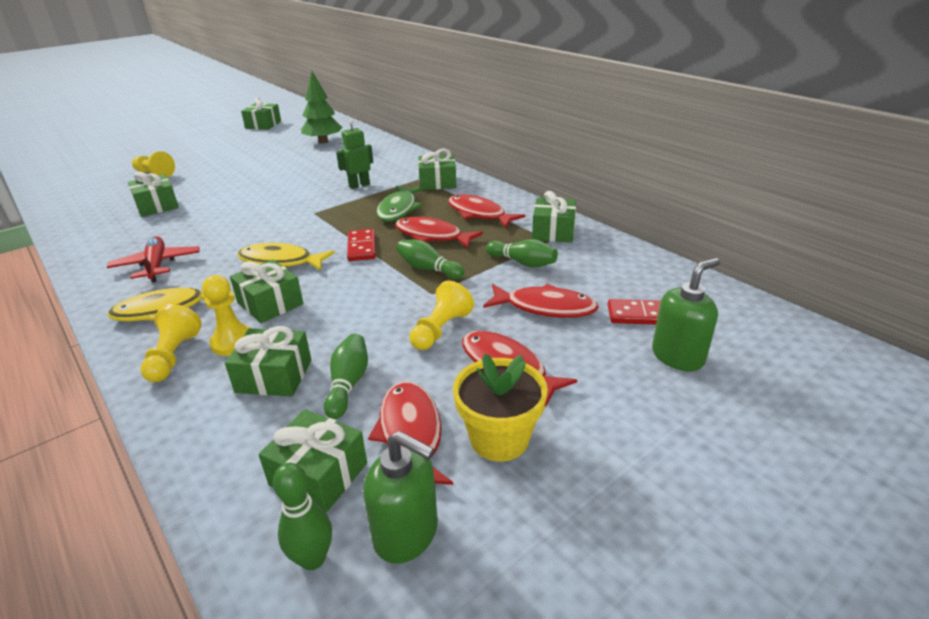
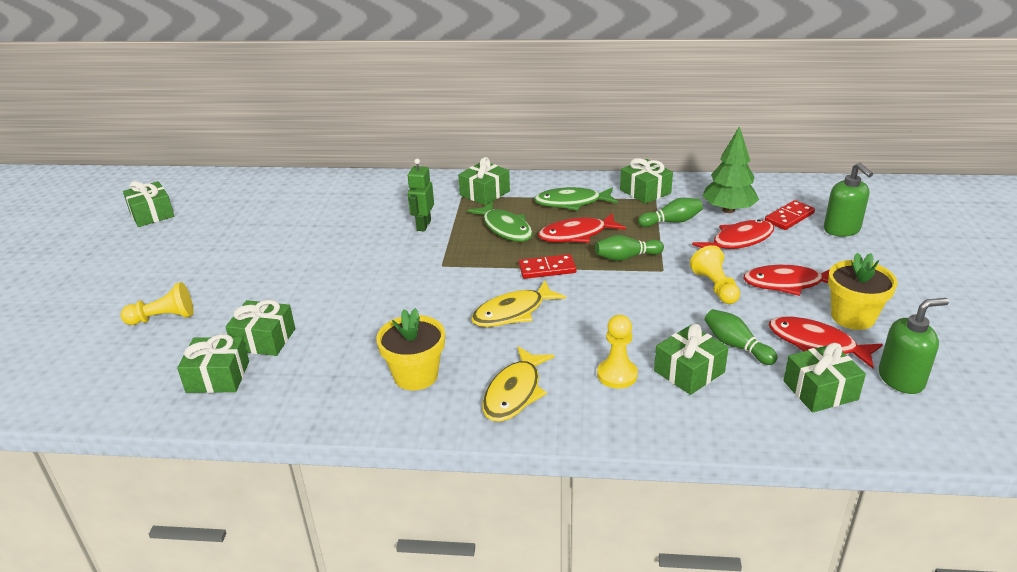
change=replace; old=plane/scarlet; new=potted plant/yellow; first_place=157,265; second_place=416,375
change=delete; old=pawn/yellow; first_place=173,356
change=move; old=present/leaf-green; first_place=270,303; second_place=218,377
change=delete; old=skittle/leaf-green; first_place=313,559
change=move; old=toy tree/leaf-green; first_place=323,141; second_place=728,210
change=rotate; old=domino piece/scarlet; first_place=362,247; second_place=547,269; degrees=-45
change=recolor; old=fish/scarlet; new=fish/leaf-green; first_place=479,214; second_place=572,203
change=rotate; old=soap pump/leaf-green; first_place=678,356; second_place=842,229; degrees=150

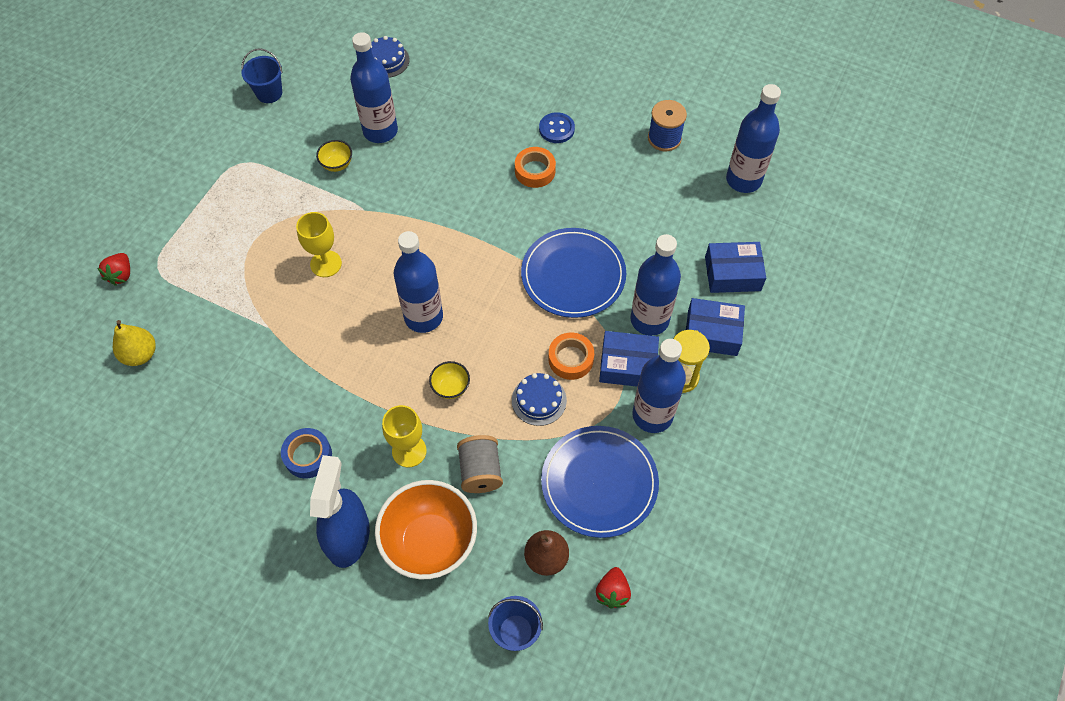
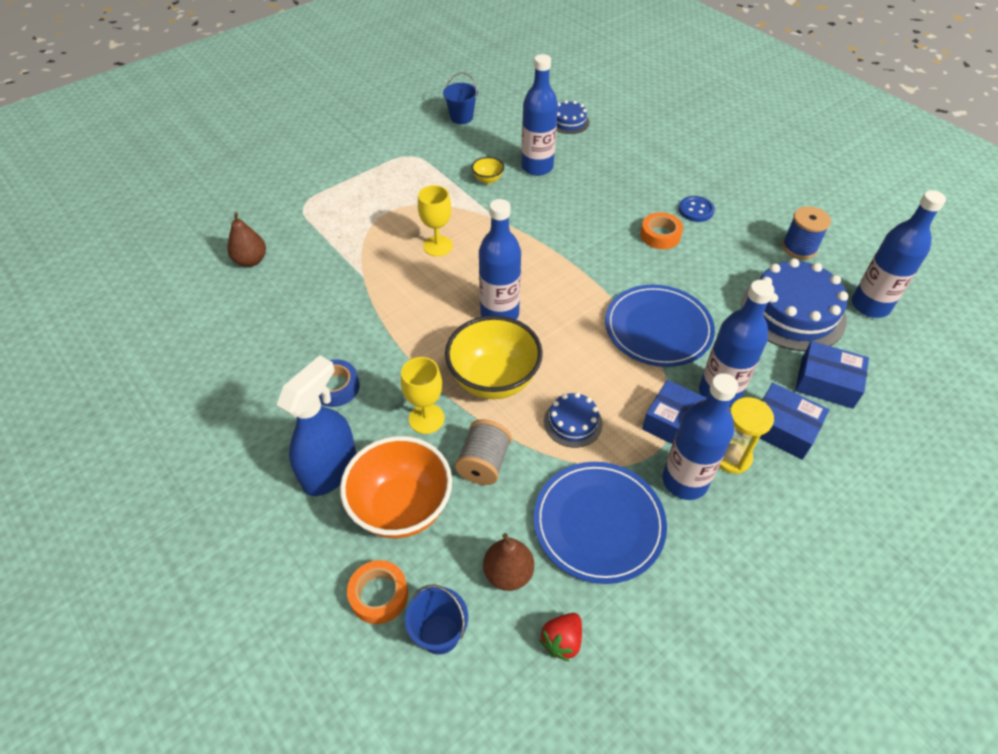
change=delete; old=toy strawberry/scarlet; first_place=121,275
change=recolor; old=toy pear/yellow; new=toy pear/russet; first_place=140,354; second_place=251,260
change=resize; old=bowl/yellow; first_place=451,387; second_place=494,380; factor=2.26
change=move; old=roll of tape/bright orange; first_place=571,359; second_place=379,595
change=insert; new=cake/cobalt; second_place=793,312

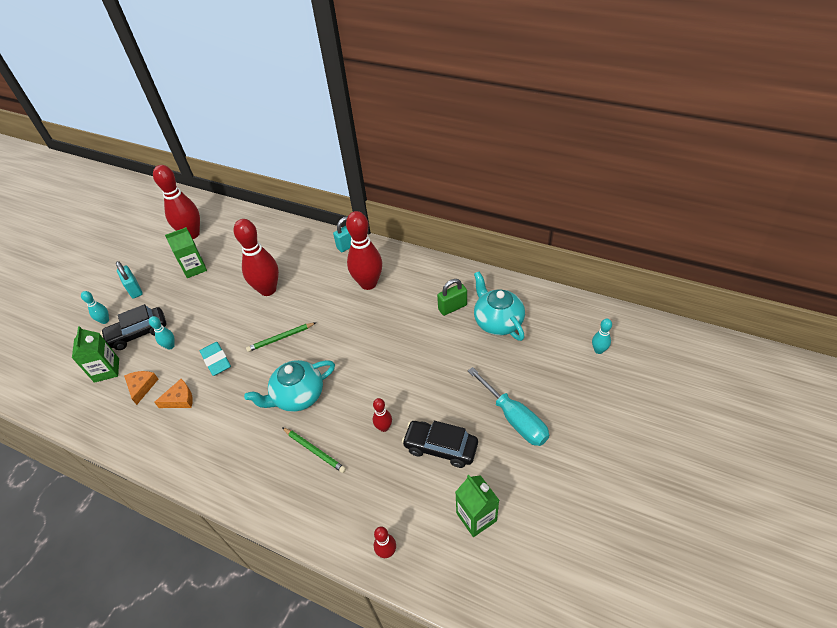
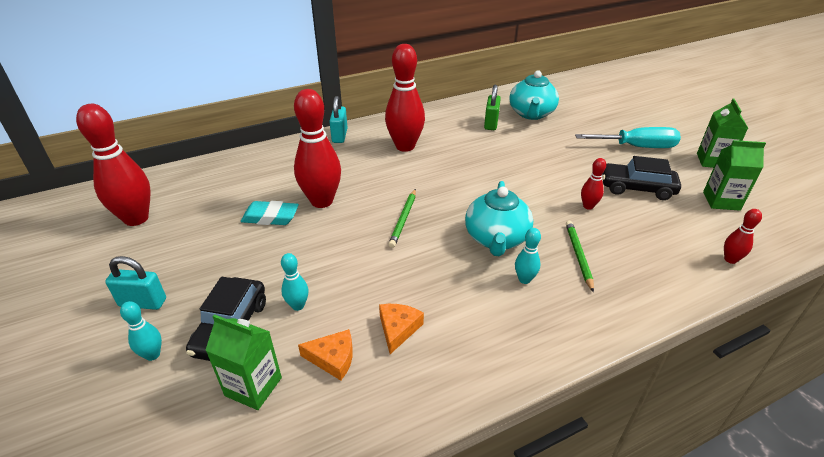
change=rotate; old=cheese wedge/bright orange; first_place=142,387; second_place=333,358; degrees=150
change=move; old=milk carton/leaf-green; first_place=194,268; second_place=712,161
change=move; old=gum eraser/turquoise; first_place=216,361; second_place=270,217
change=rotate; old=wooden pencil/leaf-green; first_place=314,451; second_place=578,256; degrees=-75
change=rotate; old=automobile/jet-black; first_place=440,447; second_place=636,188; degrees=45
change=rotate; old=china teapot/turquoise; first_place=497,322; second_place=531,114; degrees=-90
change=move; old=skittle/turquoise; first_place=598,350; second_place=524,279

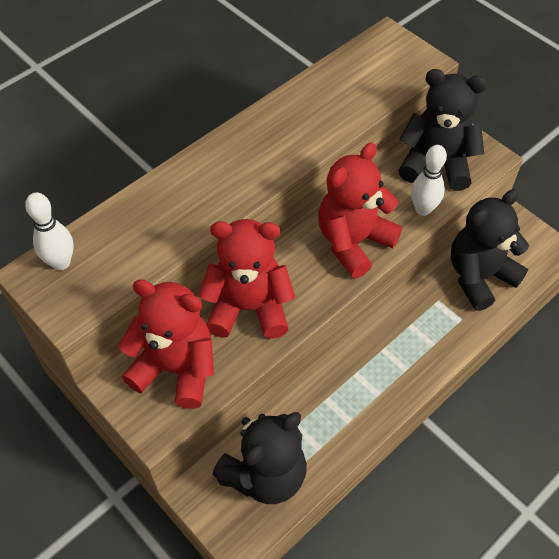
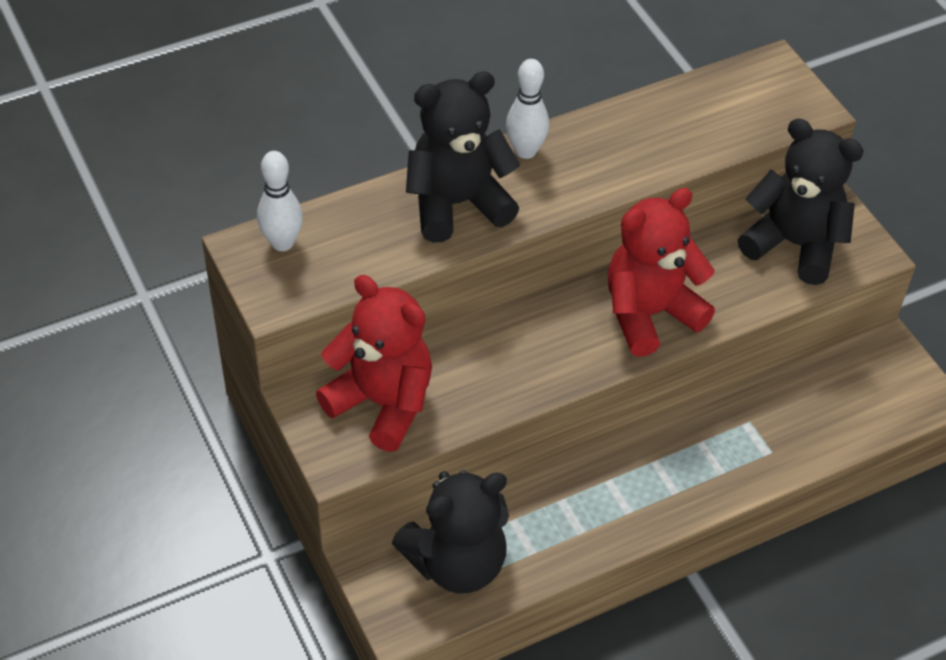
change=delete; old=teddy bear/scarlet; first_place=248,308
change=move; old=skittle/white; first_place=423,209; second_place=525,151
change=move; old=teddy bear/jet-black; first_place=479,276; second_place=457,204

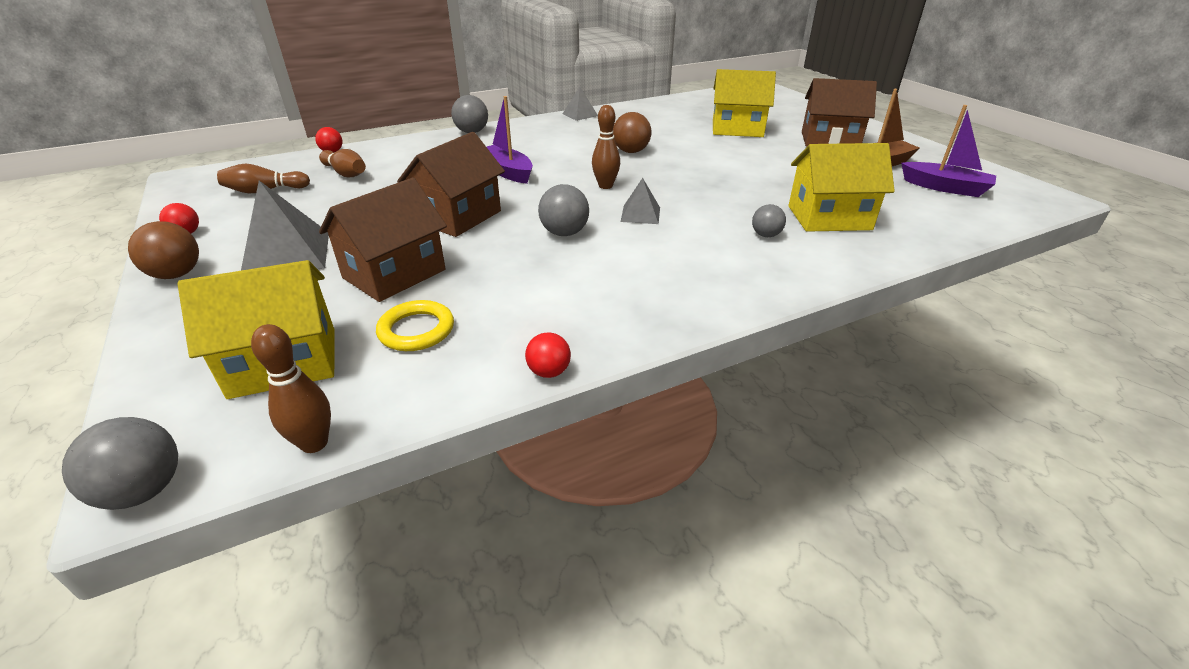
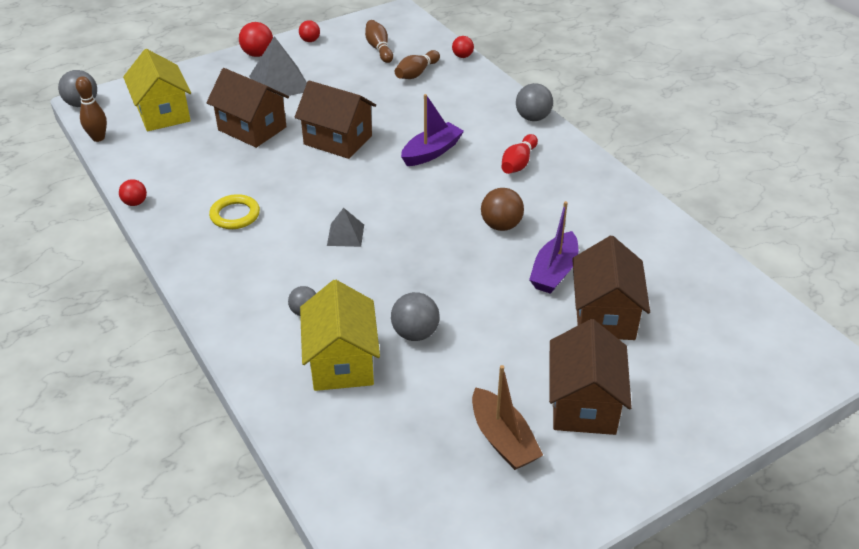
change=recolor; old=play ball/russet; new=play ball/scarlet; first_place=177,274; second_place=258,54
change=move; old=ring/yellow; first_place=416,330; second_place=235,215
change=move; old=play ball/gray; first_place=564,233; second_place=415,333
change=delete; old=pyramid shape/gray; first_place=580,114
change=delete; old=skittle/russet; first_place=605,186
change=recolor; old=house/yellow; new=house/russet; first_place=737,129; second_place=604,315
change=move; old=boat/royal purple; first_place=945,188; second_place=554,272
change=insert; new=skittle/scarlet; second_place=518,163

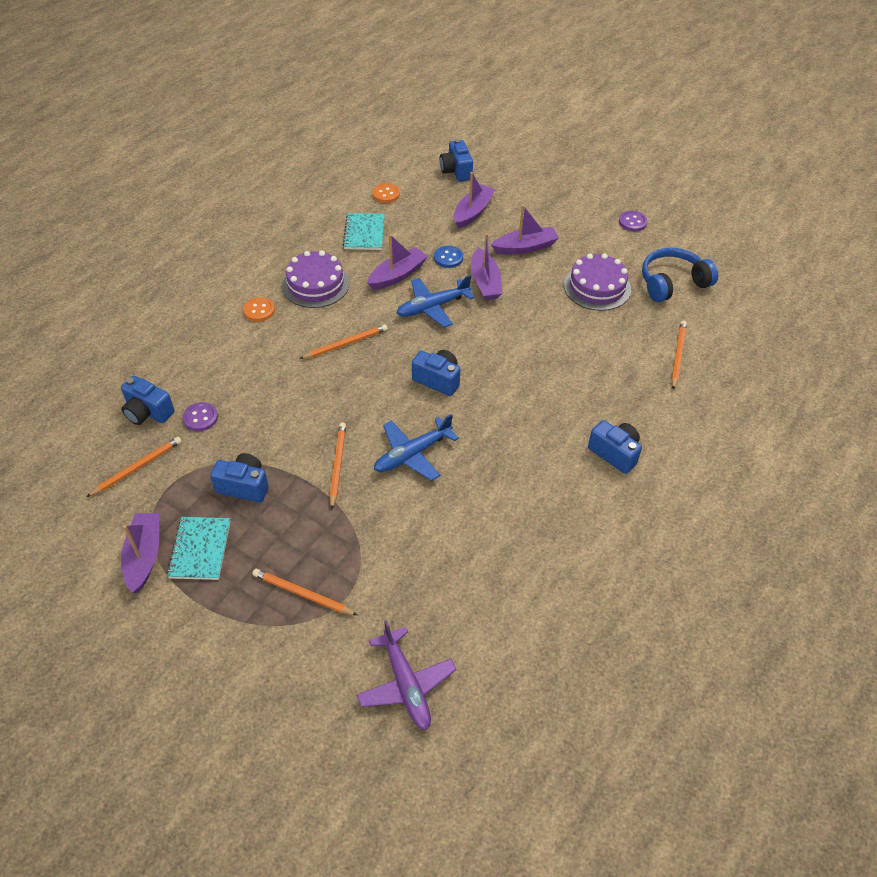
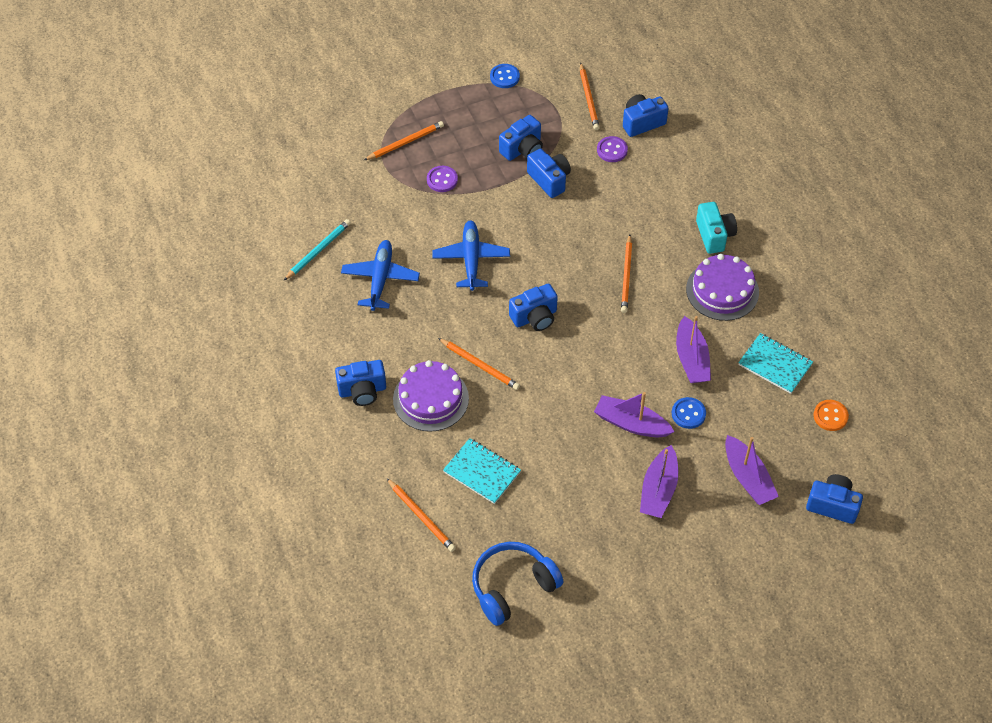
change=replace; old=boat/royal purple; new=shirt button/cobalt; first_place=144,556; second_place=504,77
change=move; old=notebook/turquoise; first_place=200,549; second_place=482,472
change=replace; old=shirt button/bright orange; new=camera/turquoise; first_place=259,310; second_place=714,235
change=move; old=wooden pencil/bright orange; first_place=337,465; second_place=480,365
change=delete; old=plane/royal purple; first_place=406,684
change=move; old=plane/cobalt; first_place=433,307; second_place=380,279
change=move; old=cake/royal purple; first_place=597,287; second_place=430,398
change=move; old=shirt button/royal purple; first_place=632,222; second_place=442,180
change=rotate; old=over-ear headphones/cobalt; first_place=672,283; second_place=512,587; degrees=-135
change=insert; new=wooden pencil/turquoise; second_place=318,250
change=insert; new=camera/cobalt; second_place=549,180

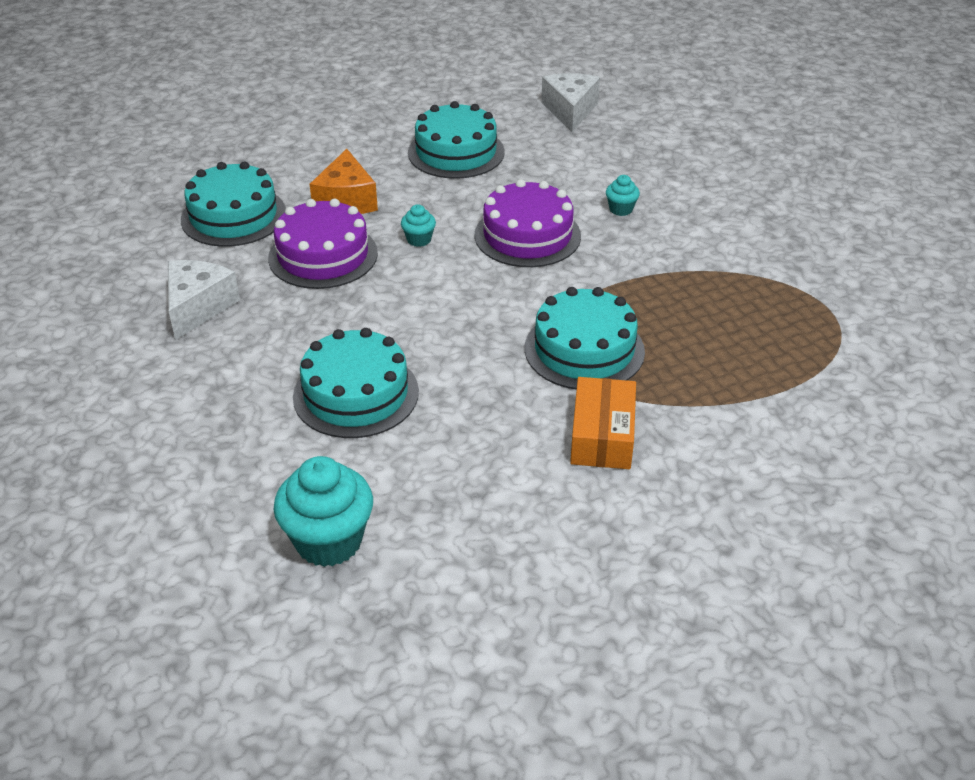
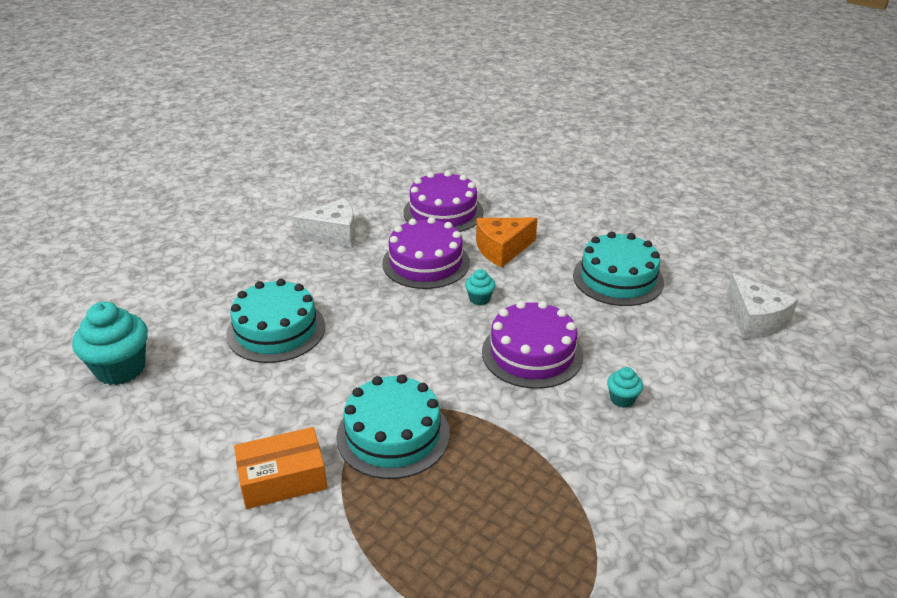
change=recolor; old=cake/turquoise; new=cake/royal purple; first_place=233,216; second_place=443,212
change=rotate; old=cheese wedge/white; first_place=570,111; second_place=755,320; degrees=90

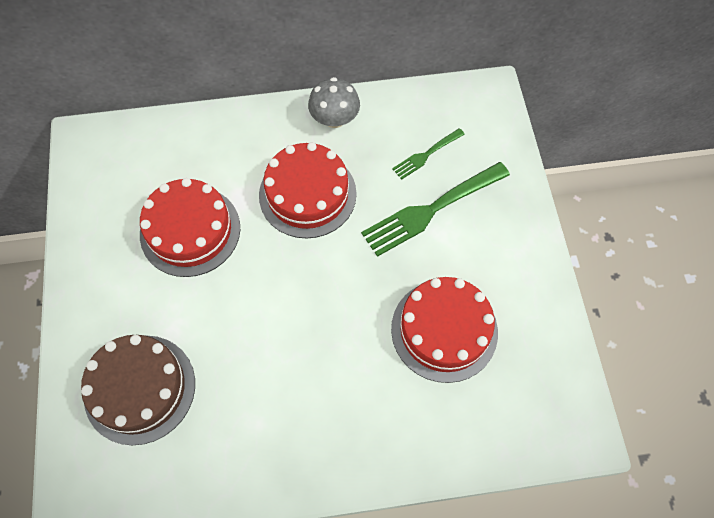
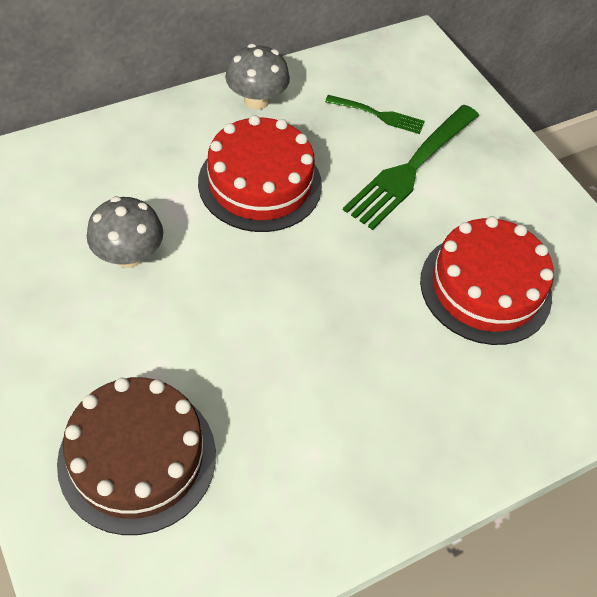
change=replace; old=cake/scarlet; new=mushroom/gray; first_place=190,230; second_place=128,255
change=rotate; old=fork/leaf-green; first_place=426,155; second_place=378,115; degrees=-105

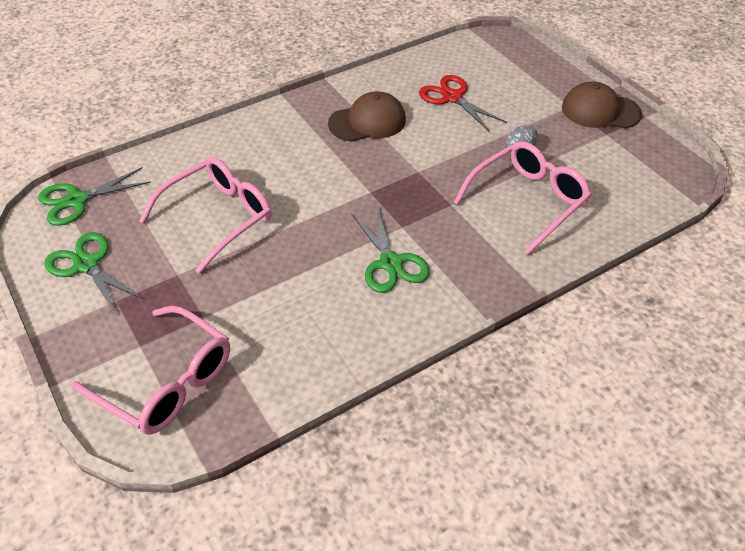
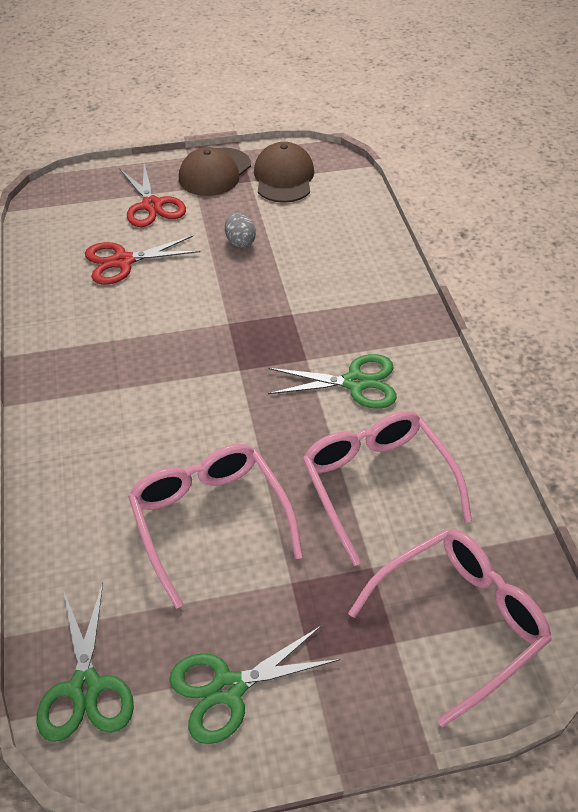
change=move; old=cap/russet; first_place=367,122; second_place=284,177
change=move; old=glasses/rose-pink; first_place=528,201; second_place=377,484
change=insert; new=pair of scissors/scarlet; second_place=152,205

